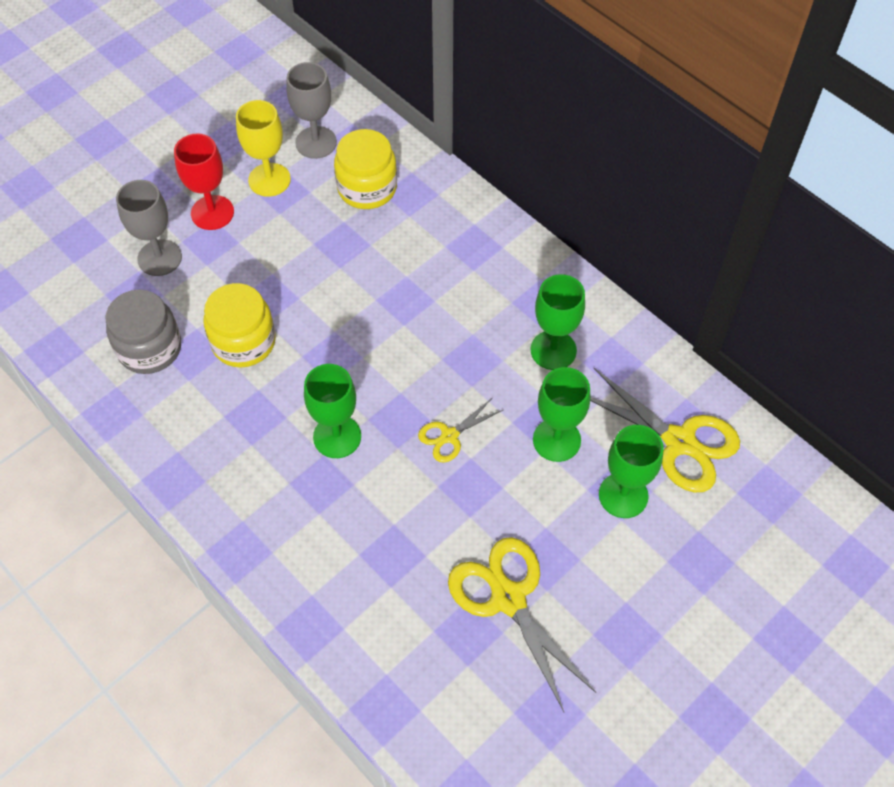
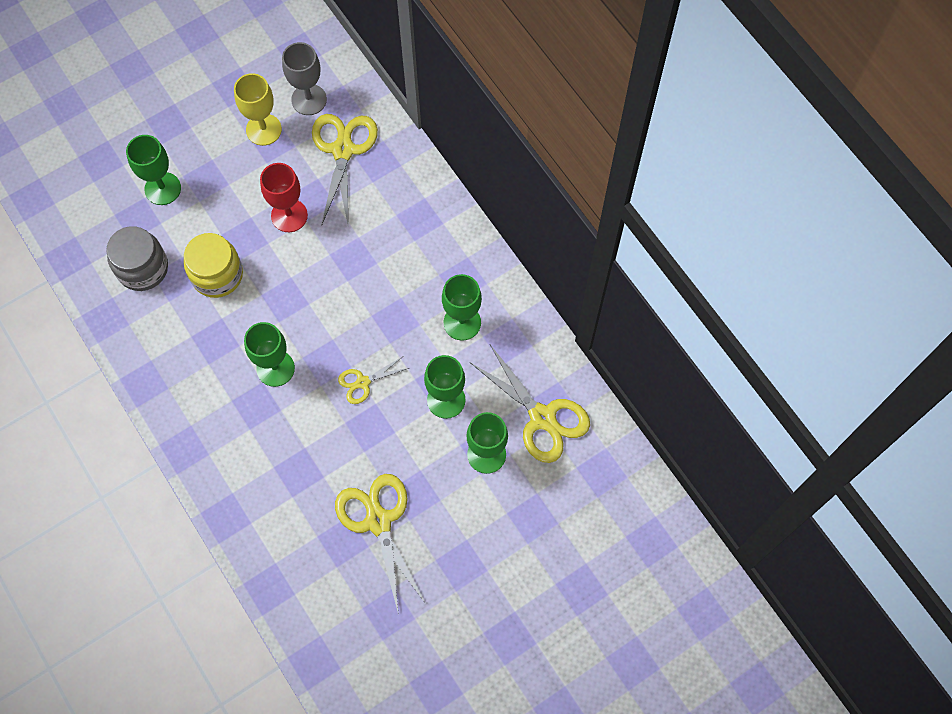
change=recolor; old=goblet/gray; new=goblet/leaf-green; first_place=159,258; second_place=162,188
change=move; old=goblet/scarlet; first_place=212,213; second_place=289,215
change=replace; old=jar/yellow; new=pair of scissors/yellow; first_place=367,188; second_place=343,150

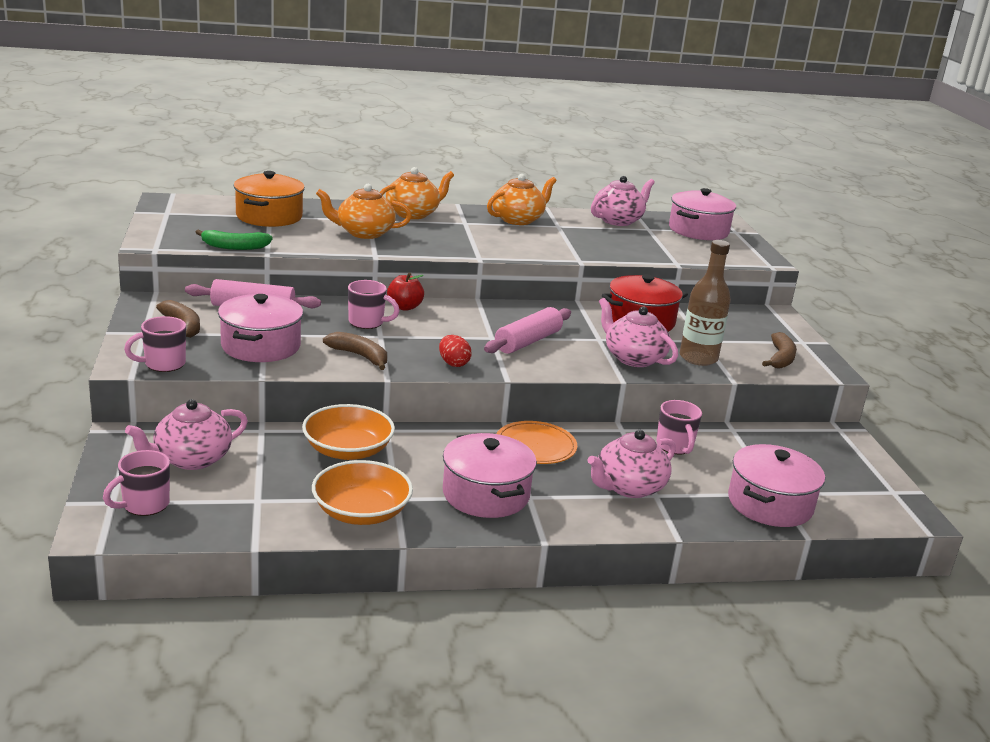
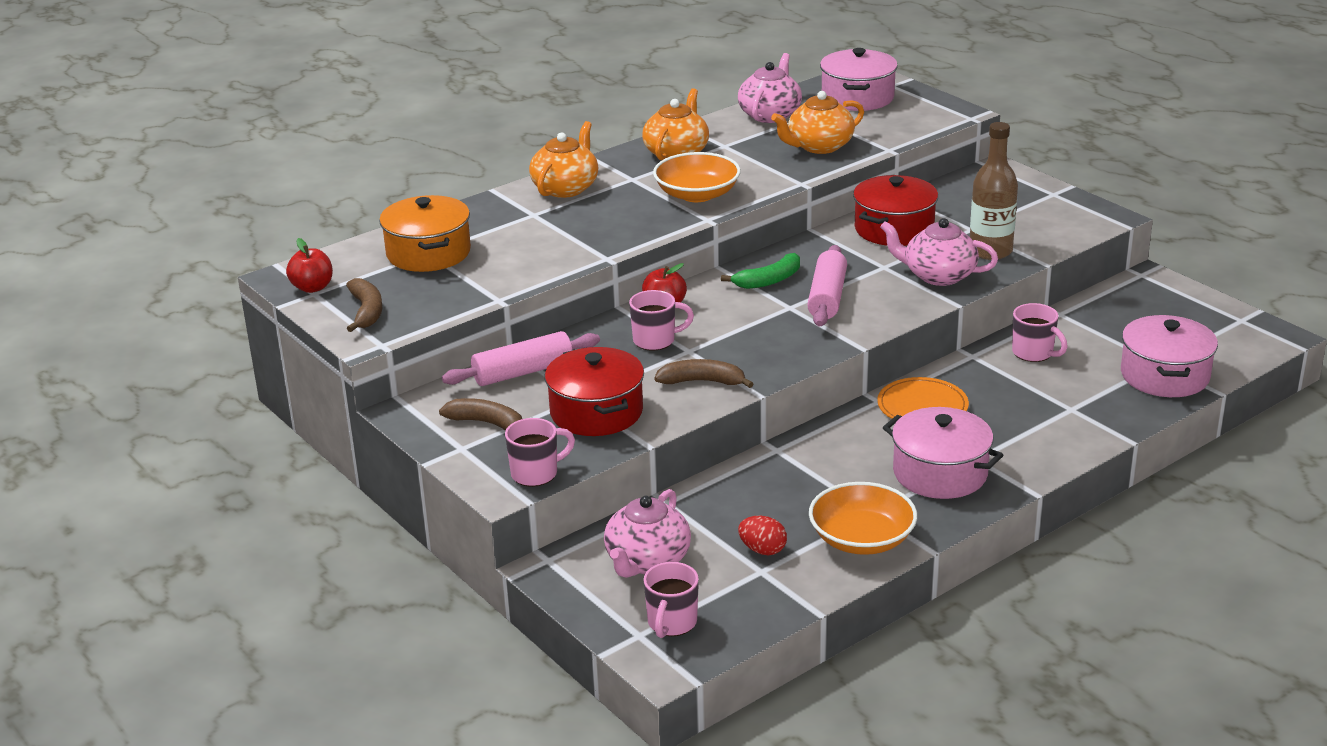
change=rotate; old=coffee mug/rose-pink; first_place=163,364; second_place=536,473; degrees=-150
change=move; old=banana/leaf-green; first_place=234,247; second_place=769,280
change=recolor; old=pot/rose-pink; new=pot/scarlet; first_place=261,346; second_place=596,412
change=move; old=bowl/bright orange; first_place=348,450; second_place=697,194
change=move; old=china teapot/bright orange; first_place=364,233; second_place=819,146
change=move; old=egg shape/scarlet; first_place=453,363; second_place=762,550
change=delete; old=china teapot/rose-pink; first_place=629,487
change=move; old=banana/russet; first_place=780,358; second_place=366,311
change=insert; new=toy apple/scarlet; second_place=312,287

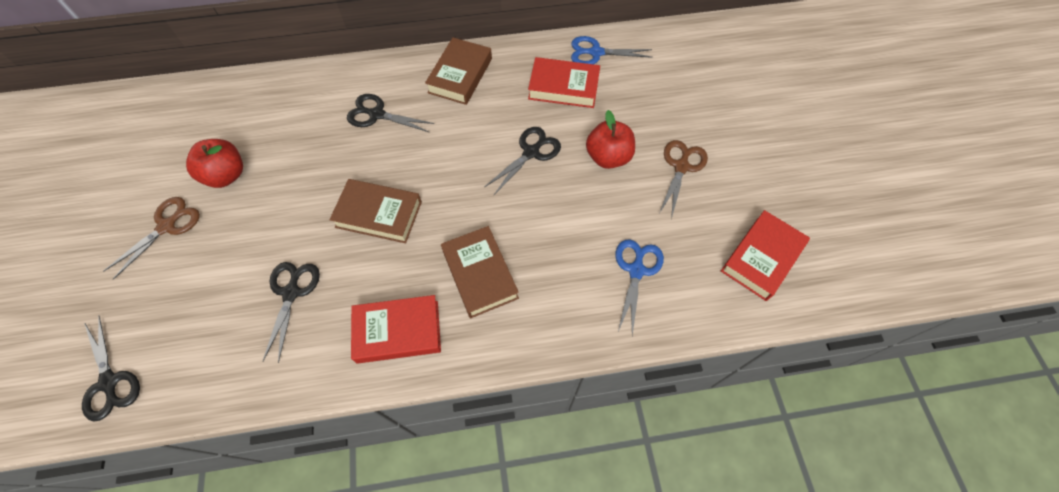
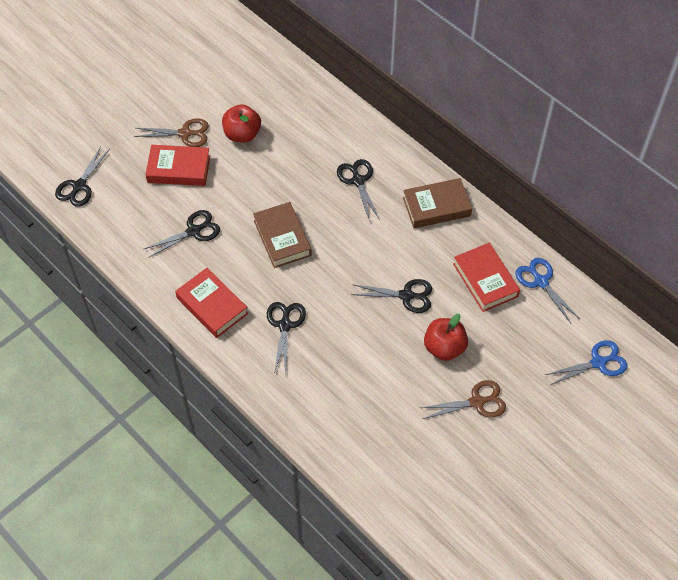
change=replace; old=book/russet; new=pair of scissors/jet-black; first_place=480,274; second_place=285,325
change=move; old=pair of scissors/cobalt; first_place=636,270; second_place=598,363
change=move; old=book/scarlet; first_place=762,258; second_place=179,169

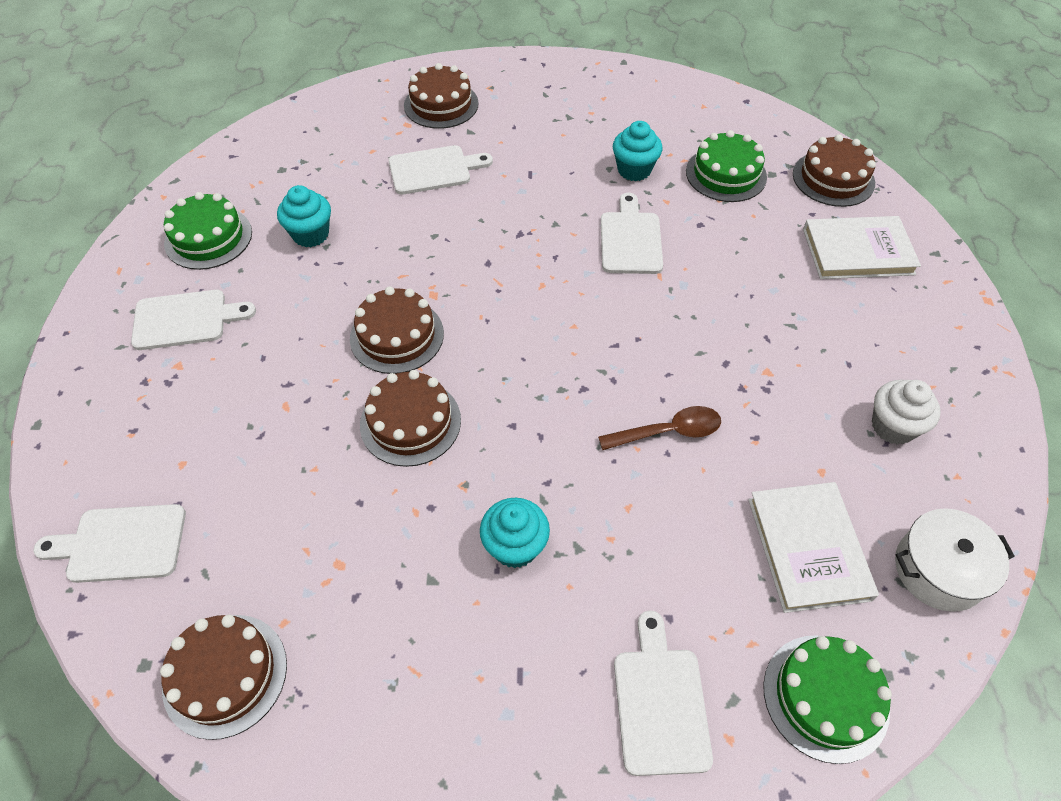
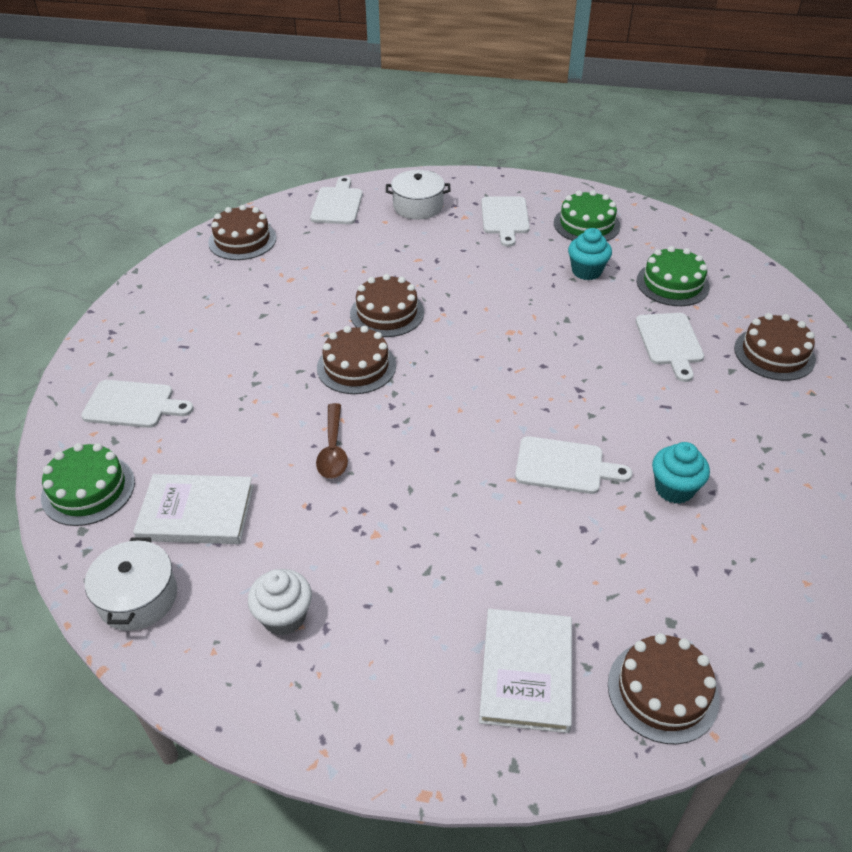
change=move; old=cake/russet; first_place=397,336; second_place=356,366
change=delete; old=cupcake/turquoise; first_place=515,546
change=move; old=cake/leaf-green; first_place=726,174; second_place=672,284
change=insert; new=pot/white; second_place=418,206

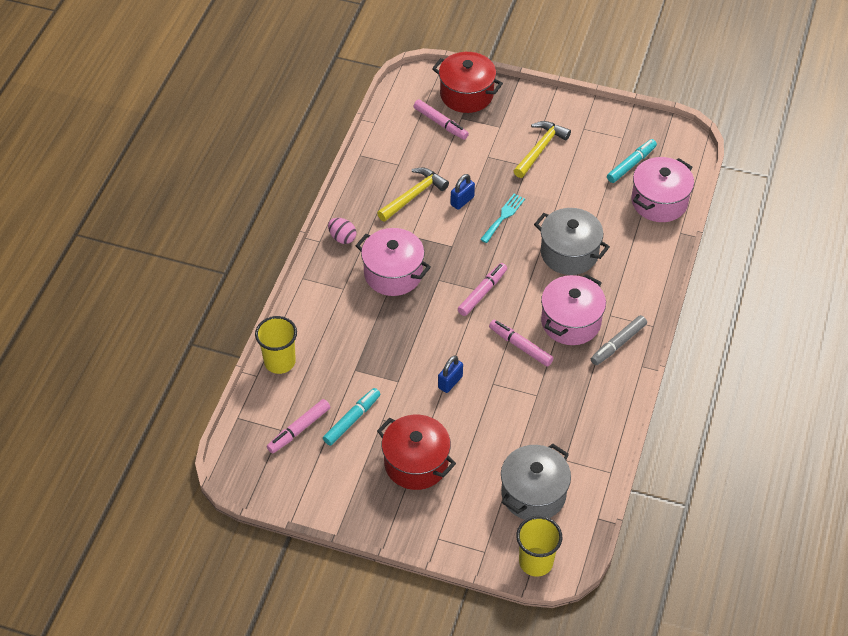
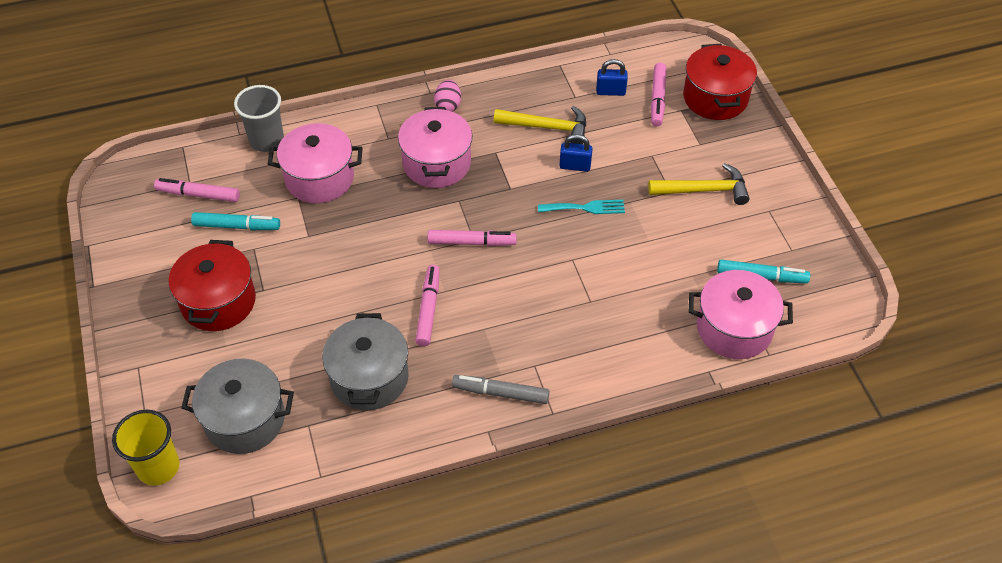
change=recolor; old=cup/yellow; new=cup/gray; first_place=279,362; second_place=266,140
change=move; old=padlock/cobalt; first_place=450,382; second_place=610,91
change=move; old=pot/gray; first_place=569,253; second_place=369,378
change=move; old=pot/rose-pink; first_place=571,322; second_place=319,178

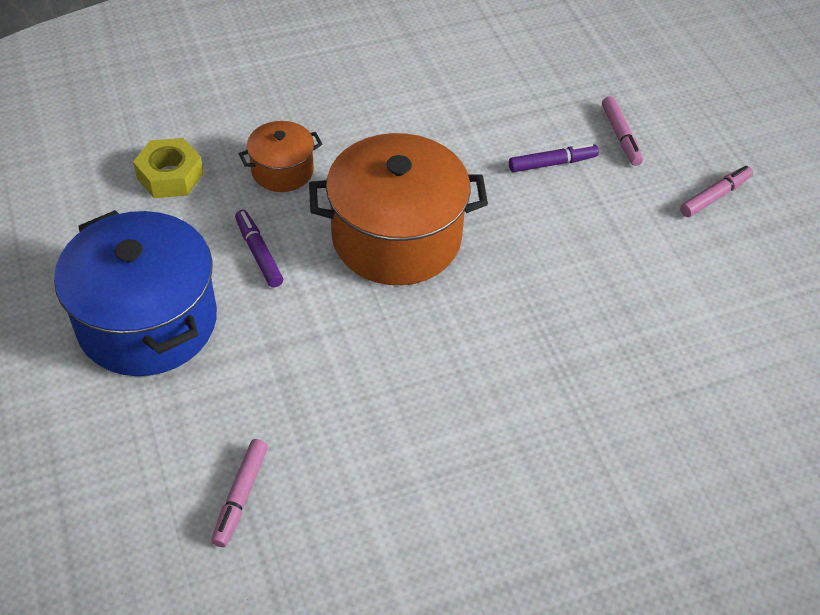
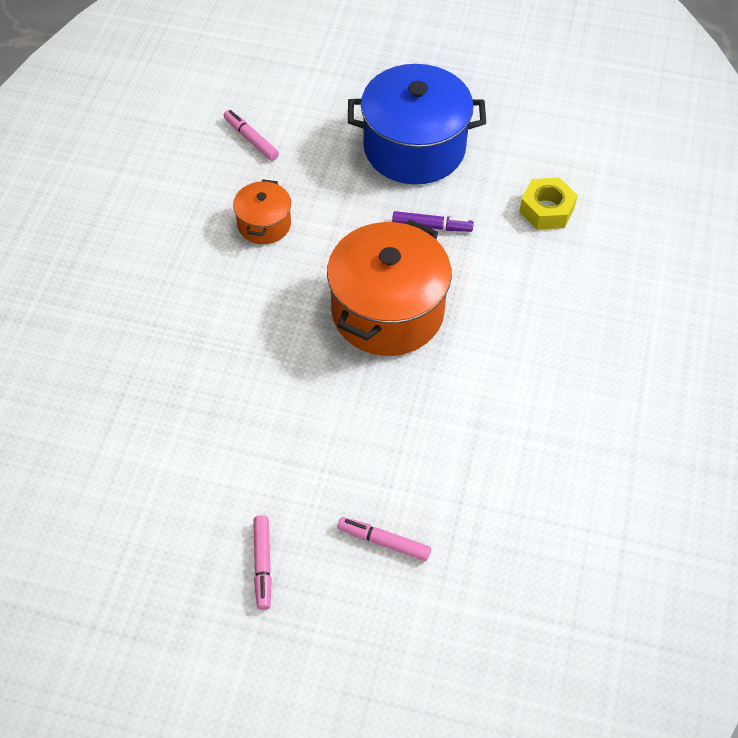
change=move; old=pot/bright orange; first_place=282,171; second_place=264,224
change=delete; old=marker pen/royal purple; first_place=552,163

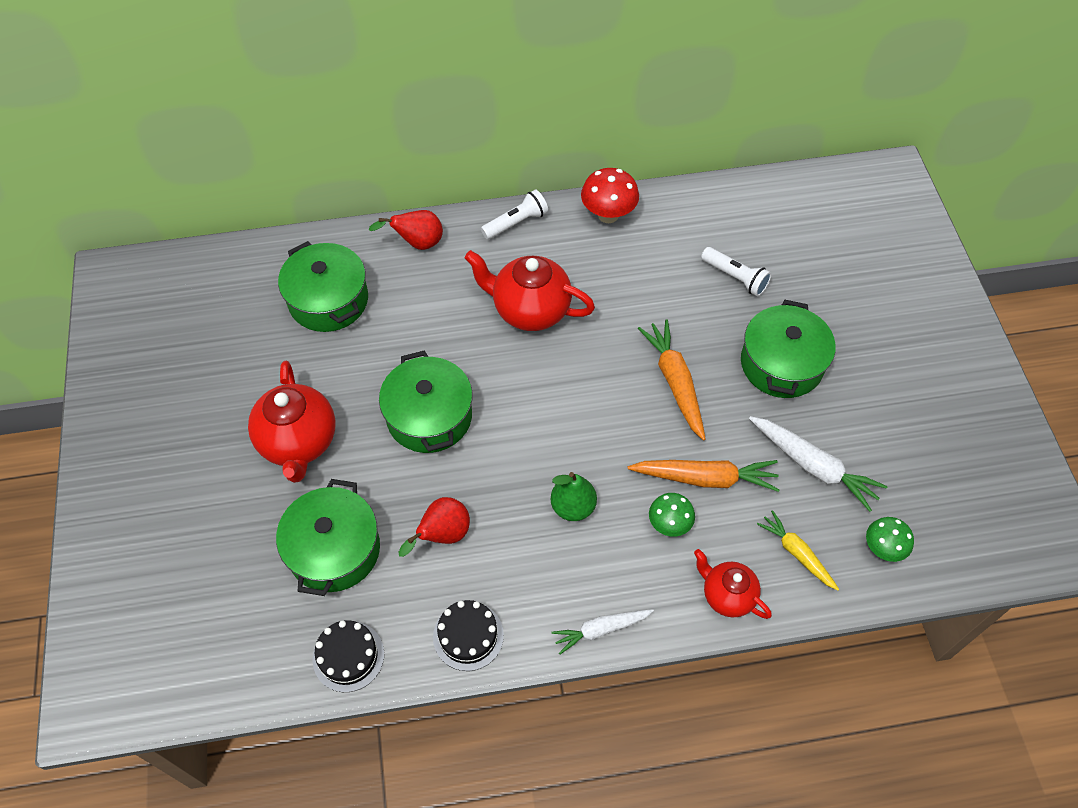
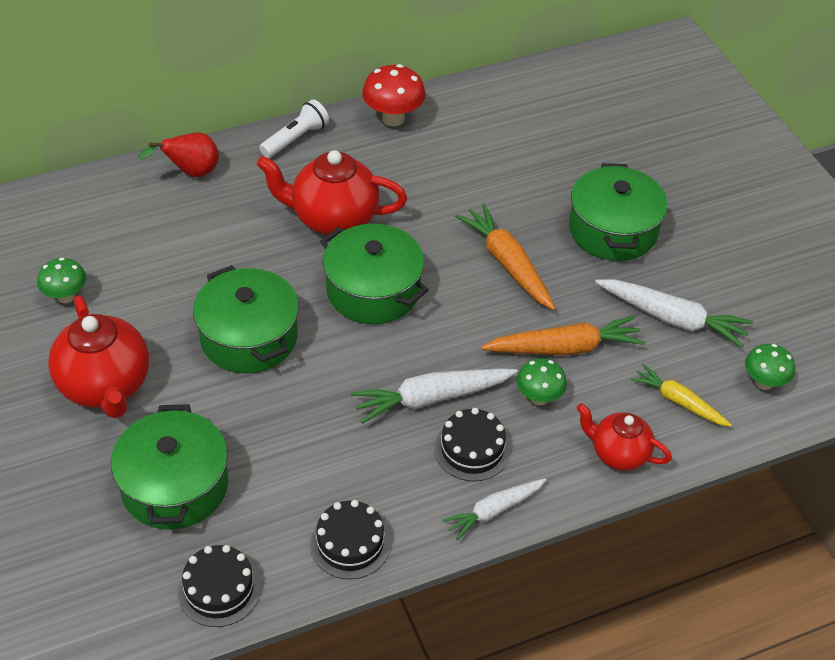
change=move; old=pot/leaf-green; first_place=328,300; second_place=373,290
change=delete; old=toy pear/scarlet; first_place=442,535
change=replace; old=toy pear/leaf-green; new=root vegetable/white; first_place=573,507; second_place=431,398
change=delete; old=pocket torch/white; first_place=735,277
change=insert; new=mushroom/leaf-green; second_place=66,296
change=insert; new=cake/jet-black; second_place=472,449

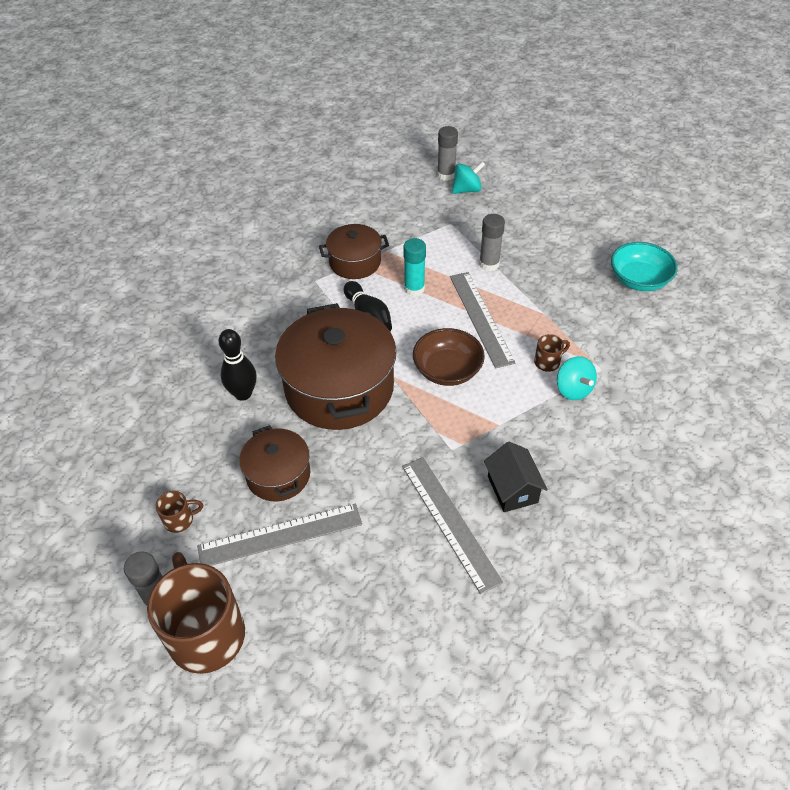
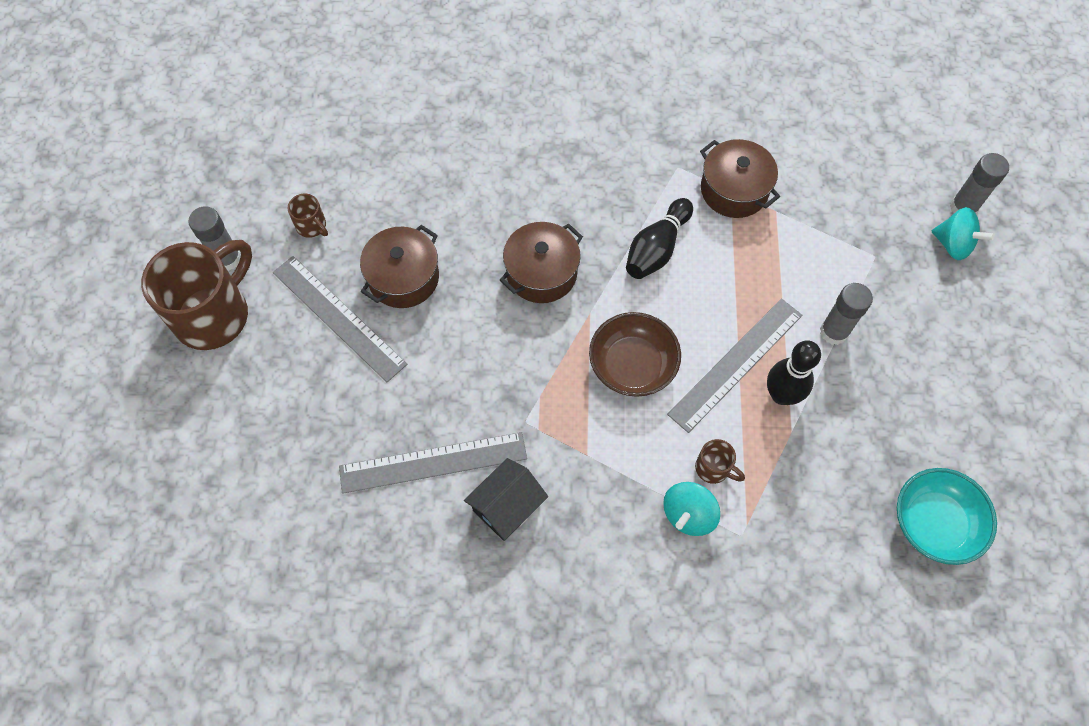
change=move; old=skittle/jet-black; first_place=243,394; second_place=781,395
change=resize; old=pot/russet; first_place=339,388; second_place=541,273; factor=0.54
change=rotate; old=measuring stick/gray; first_place=449,522; second_place=433,462; degrees=45
change=delete; old=glue stick/turquoise; first_place=414,289

